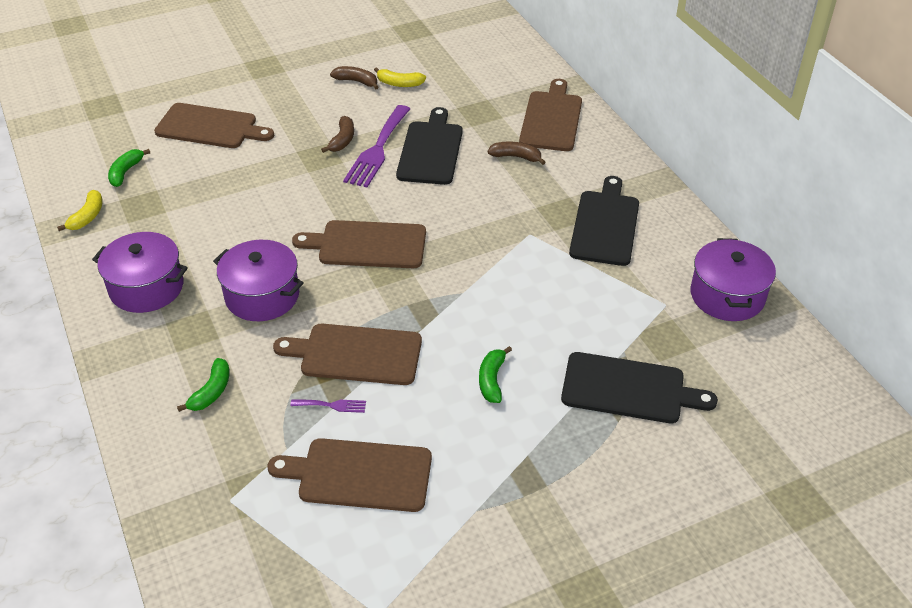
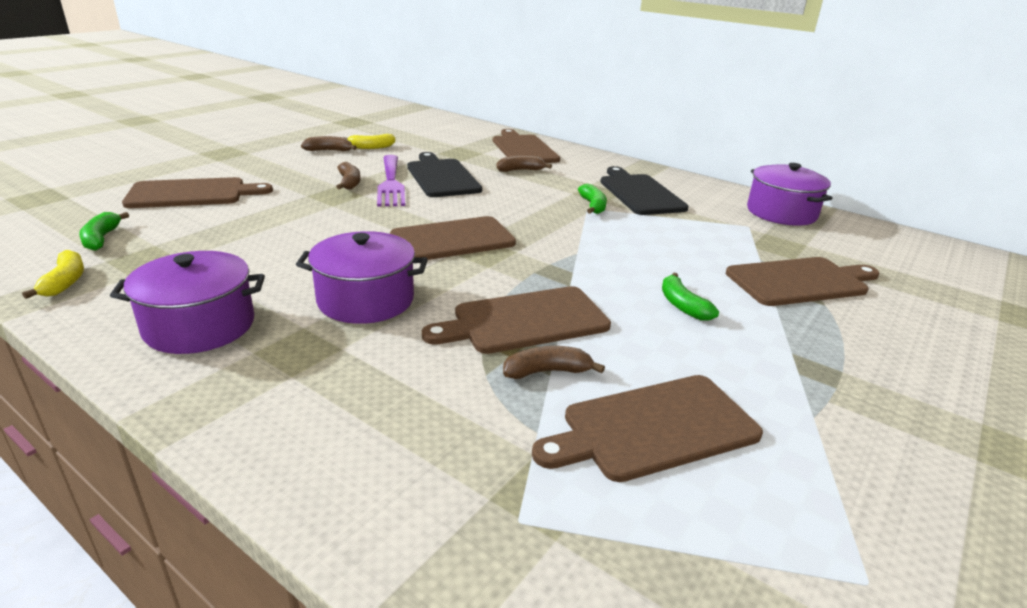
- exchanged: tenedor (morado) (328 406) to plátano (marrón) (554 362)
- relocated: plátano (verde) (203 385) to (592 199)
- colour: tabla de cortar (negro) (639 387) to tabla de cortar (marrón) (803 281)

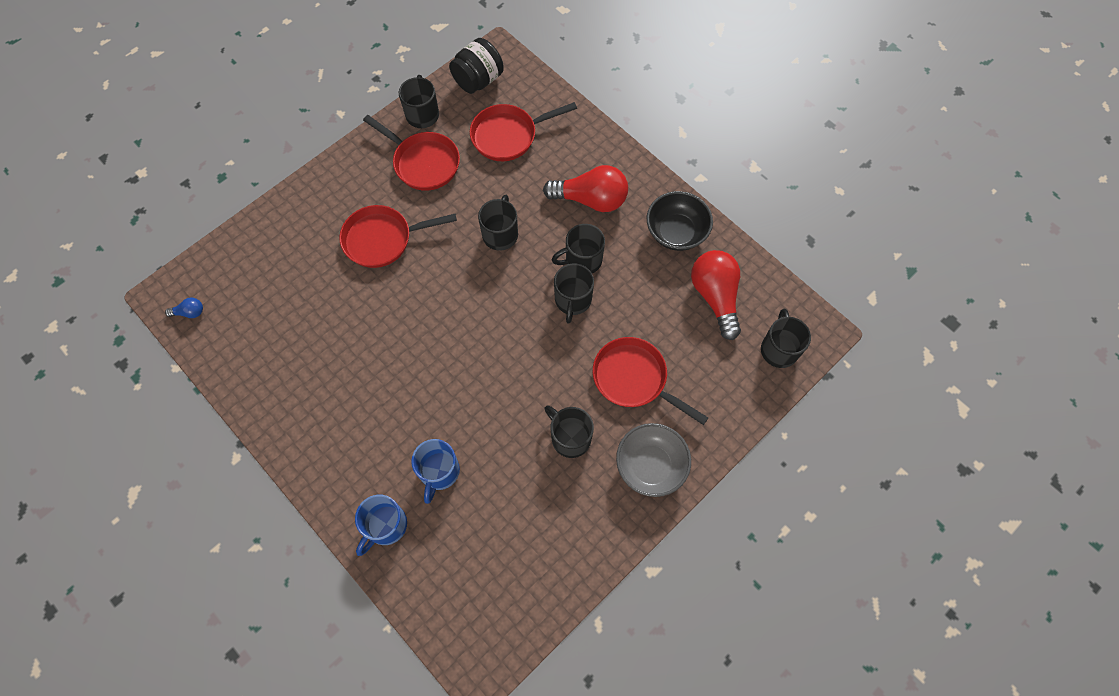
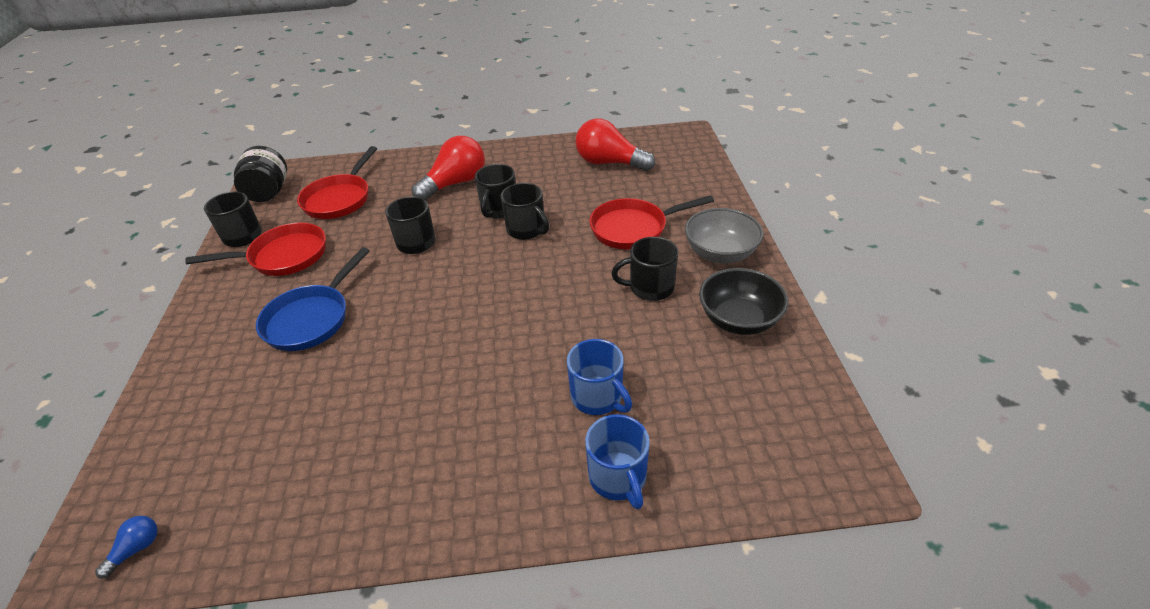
- colour: sartén (rojo) (398 236) to sartén (azul) (313 299)
- relocated: cuenco (negro) (680 221) to (744 301)
- missing: taza (negro) (786 338)

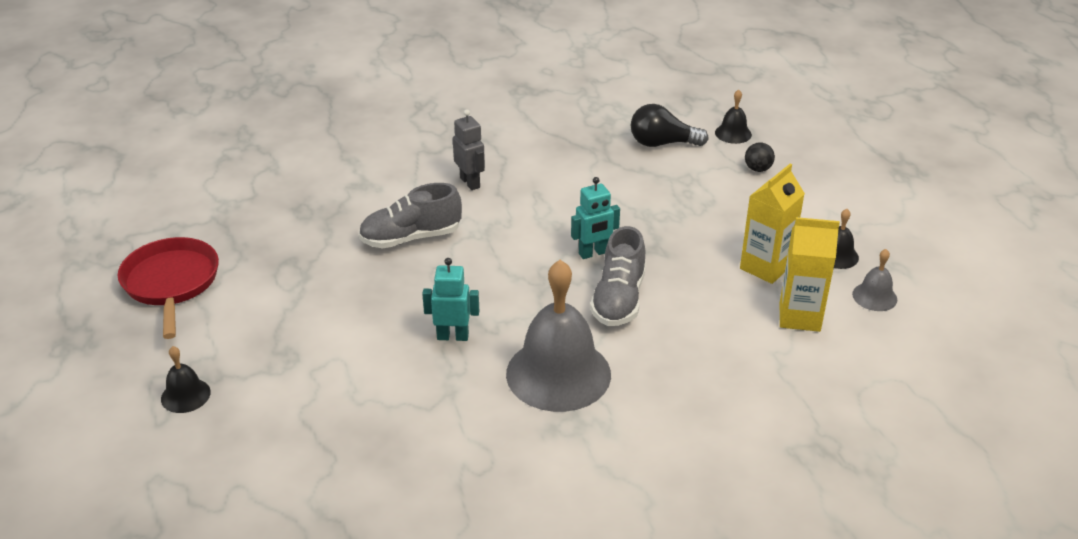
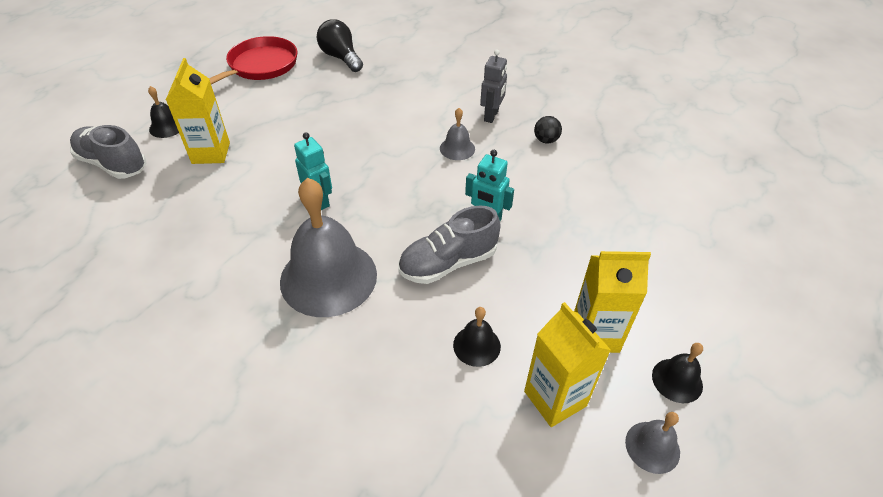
- relocated: zapato (gris) (410 215) to (108 152)
- appeared: cartón de leche (amarillo) (198 111)
- relocated: bombilla (negro) (669 125) to (340 45)
- appeared: campana (gris) (457 134)
- relocated: campana (negro) (733 117) to (477 337)
- relocated: pelota (negro) (760 157) to (548 130)

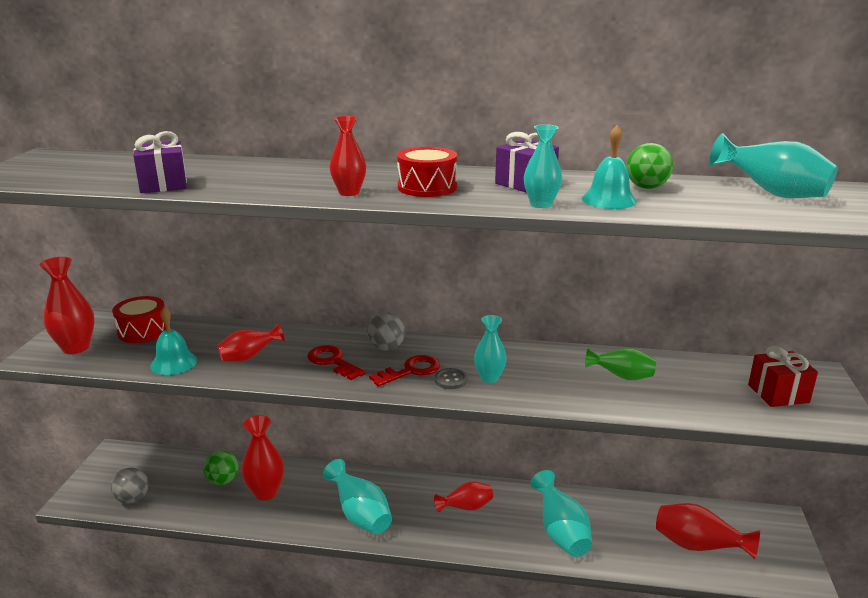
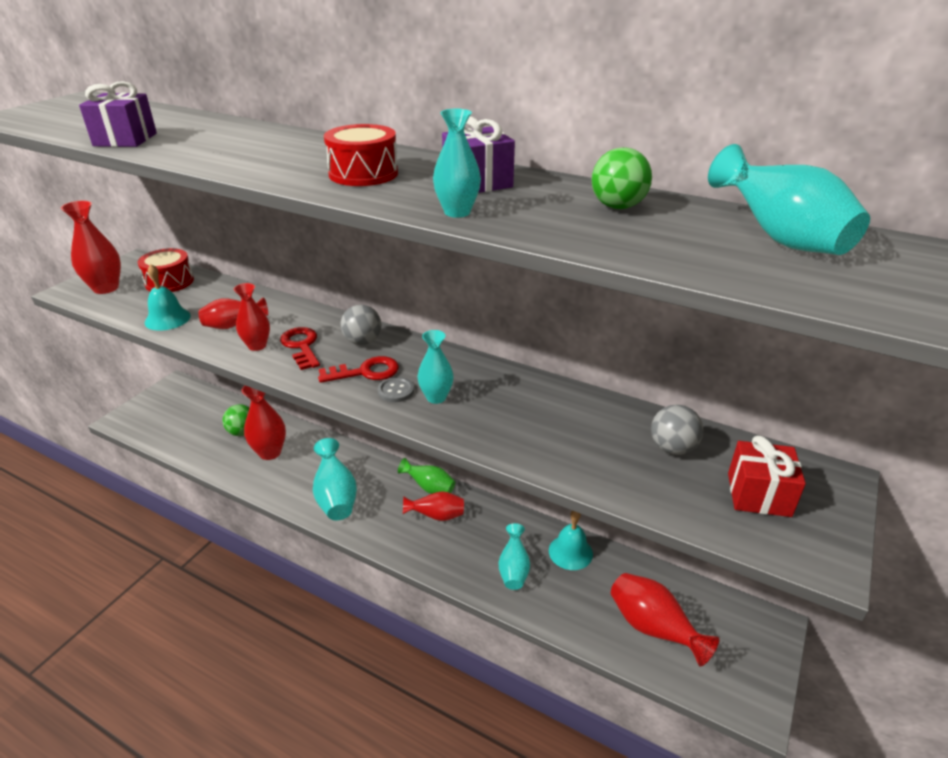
- relocated: florero (rojo) (347 156) to (252 317)
- relocated: florero (verde) (620 364) to (426 476)
- size: florero (turquesa) (561 513) = (514 556) x0.66
- relocated: campana (turquesa) (609 167) to (571 540)
- relocated: pelota (gris) (130 485) to (677 429)

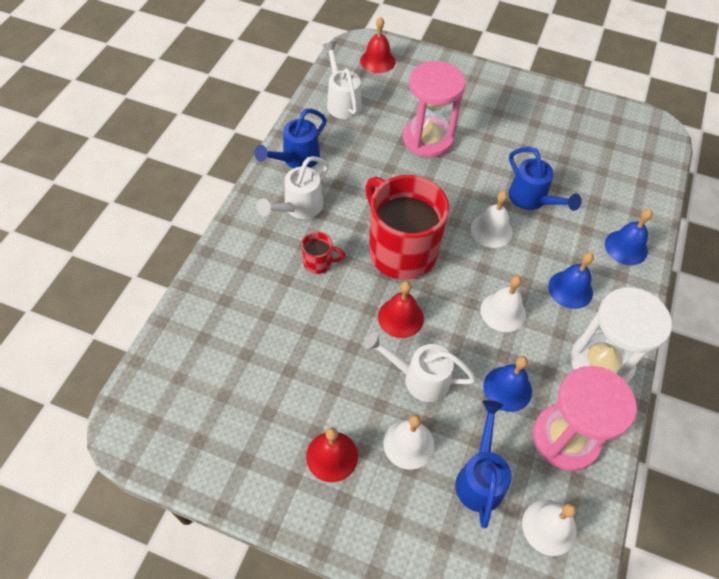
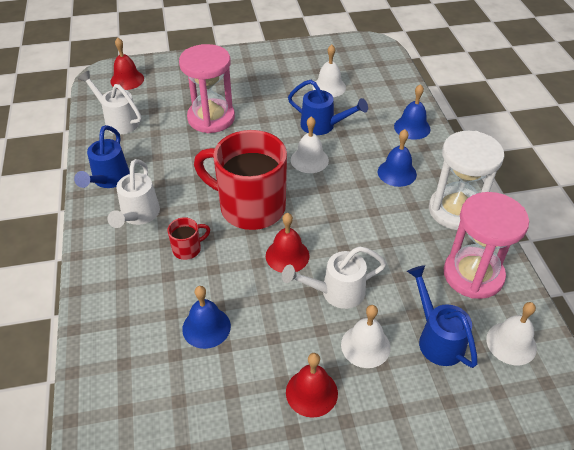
- relocated: campana (azul) (507 384) to (206 317)
- relocated: campana (blanco) (503 304) to (329 71)

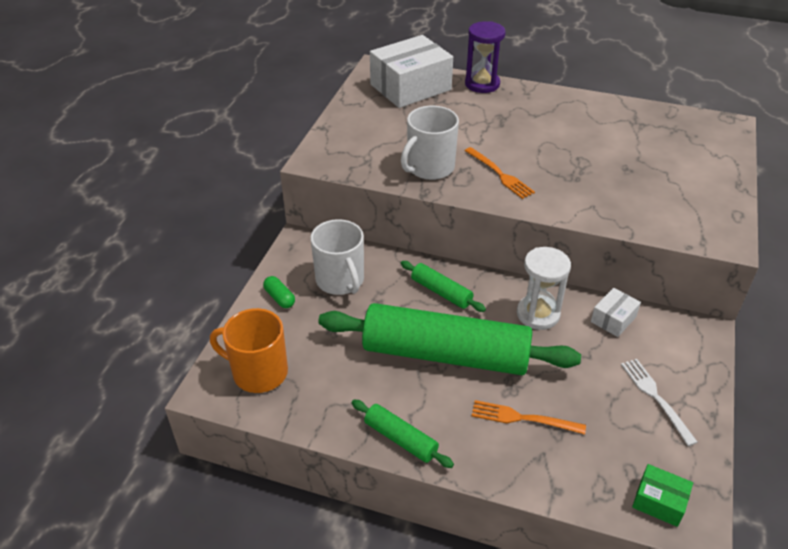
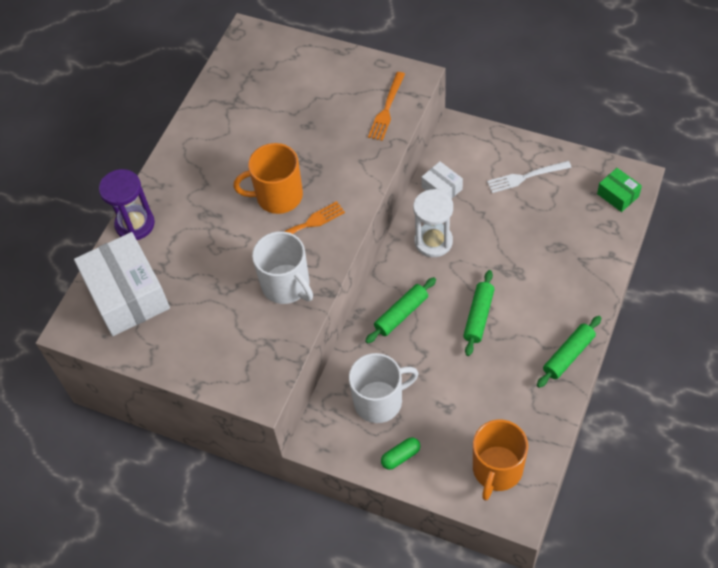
- appeared: taza (naranja) (268 178)
- relocated: tenedor (naranja) (529 417) to (386 106)
- size: rodillo (verde) (449 339) = (479 313) x0.44
- spun: caja (verde) (662 495) = (619 190) 75 degrees counterclockwise

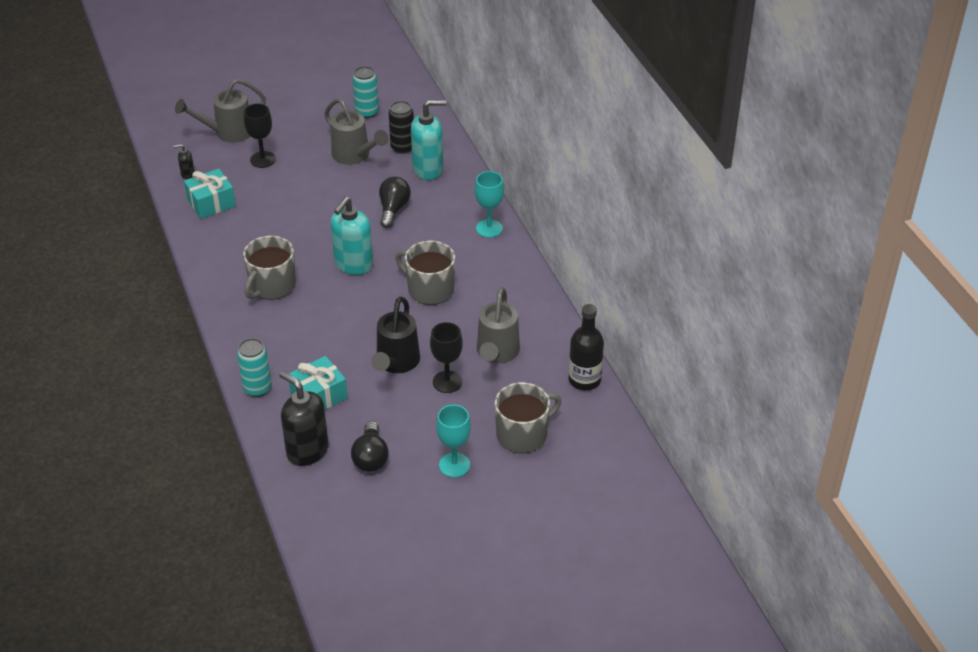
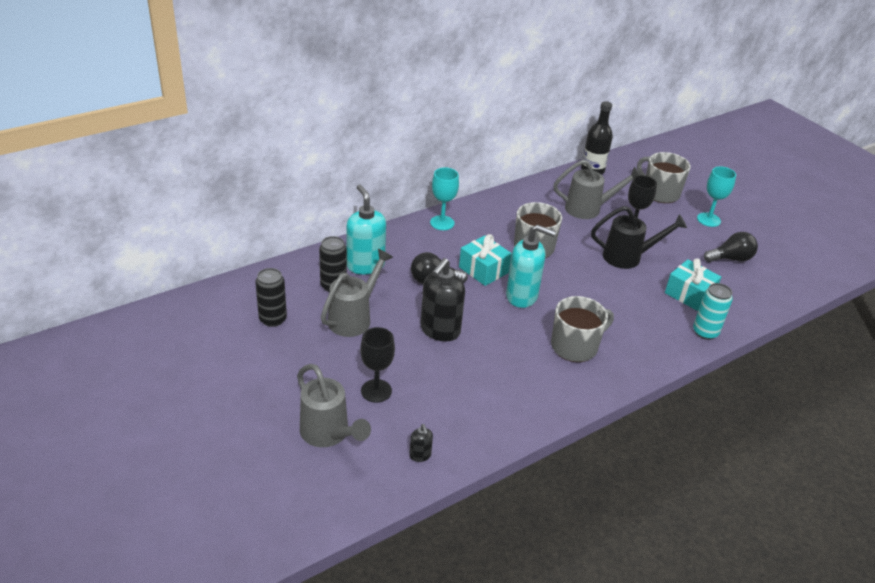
- colour: lata (turquesa) (366 92) to lata (negro) (271 297)
- relocated: dispensador de jabón (negro) (304 418) to (442 300)
- relocated: regalo (turquesa) (210 194) to (485 260)
- spun: taza (gris) (269 268) = (582 329) 45 degrees counterclockwise

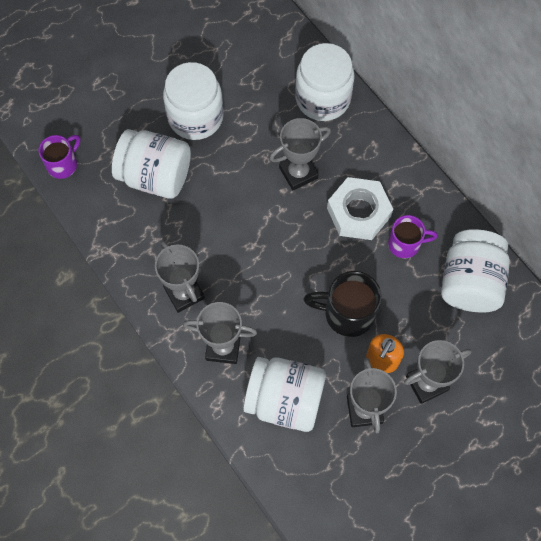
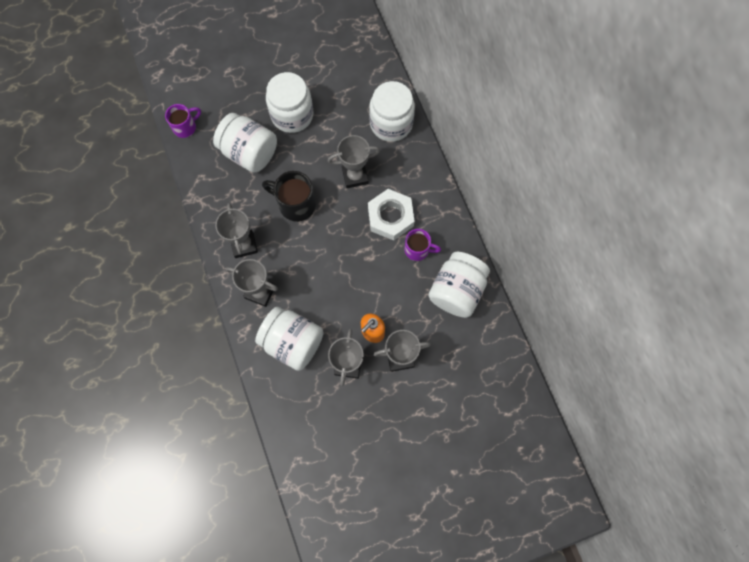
- relocated: taza (negro) (342 304) to (289 196)

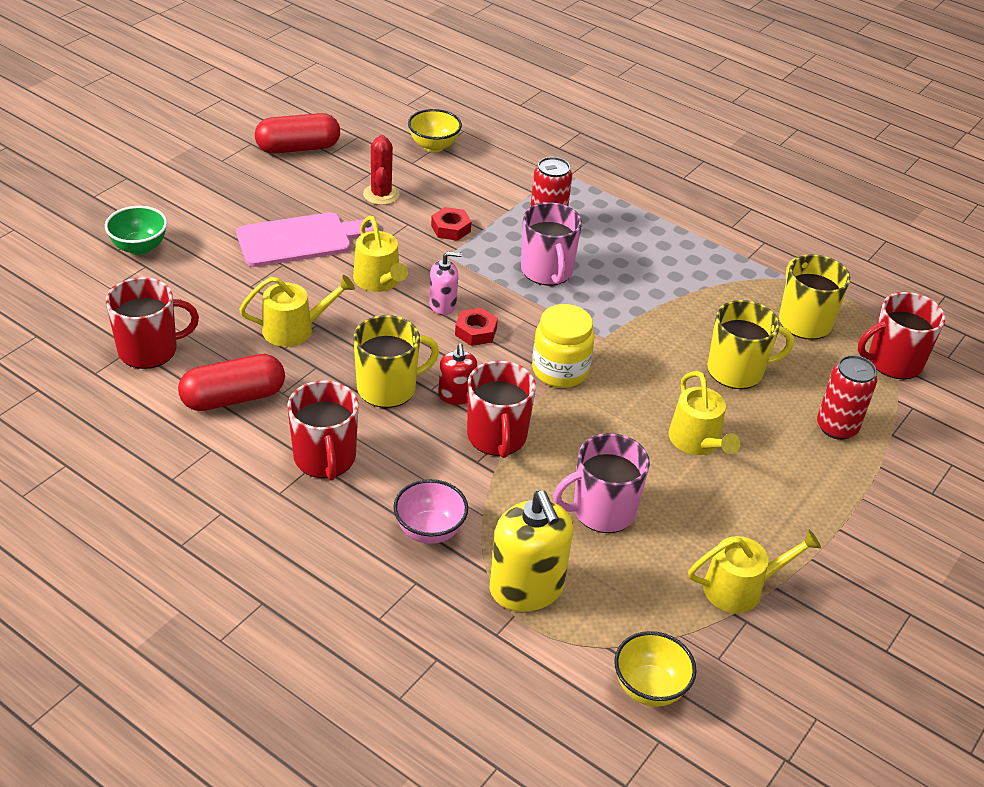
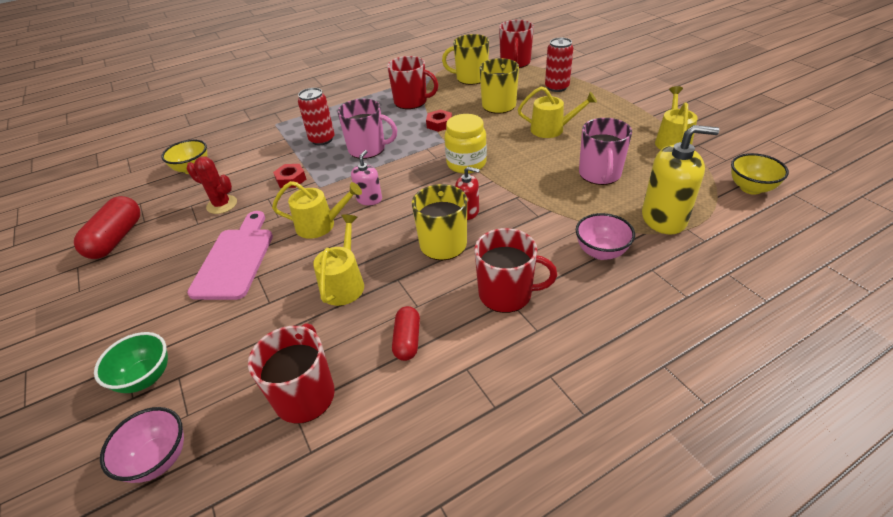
- appeared: cuenco (rosa) (142 445)
- relocated: taza (rojo) (501 409) to (412 82)
- size: cápsula (rojo) (231 382) = (406 333) x0.61
- relocated: tuerca (rojo) (476 327) to (439 120)

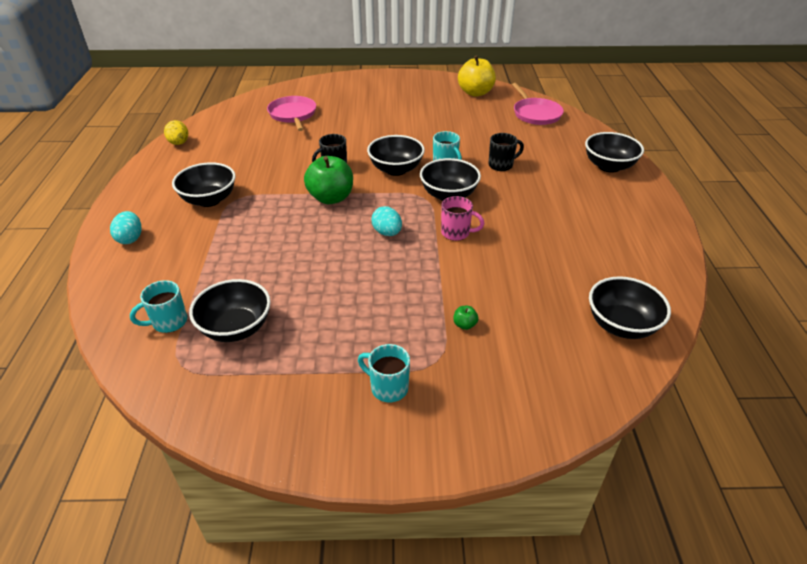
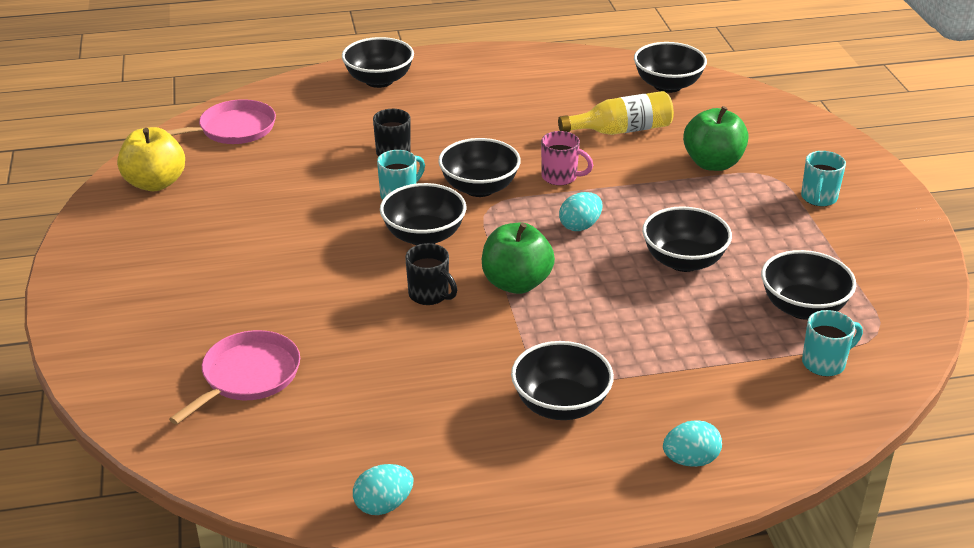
- spun: sartén (rosa) (291 113) = (234 377) 150 degrees clockwise
- colour: huevo (amarillo) (176 132) to huevo (turquesa) (383 489)
- spun: taza (rosa) (462 218) = (567 158) 105 degrees clockwise
- appeared: botella (amarillo) (616 113)
- appeared: cuenco (negro) (687 239)
- size: manzana (verde) (465 318) = (716 138) x2.49
- spun: taza (turquesa) (158 306) = (832 343) 75 degrees counterclockwise

